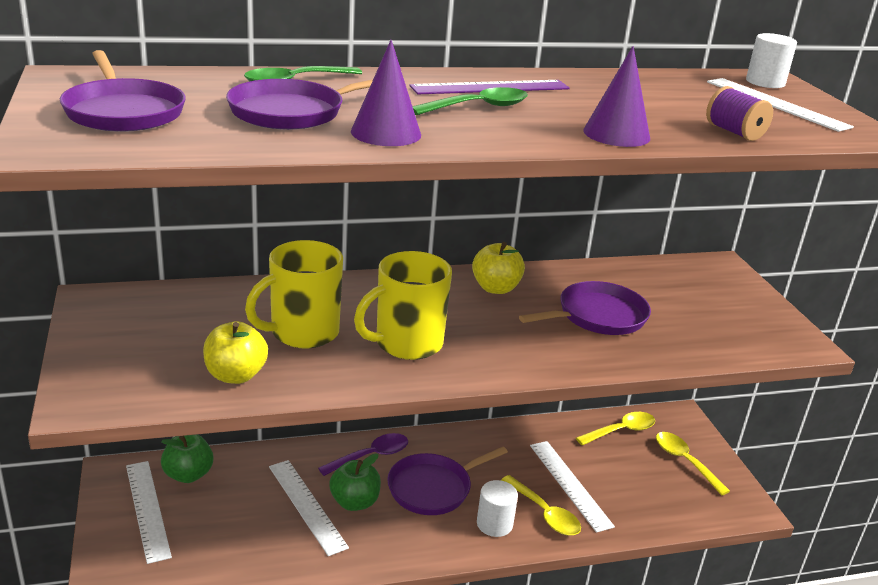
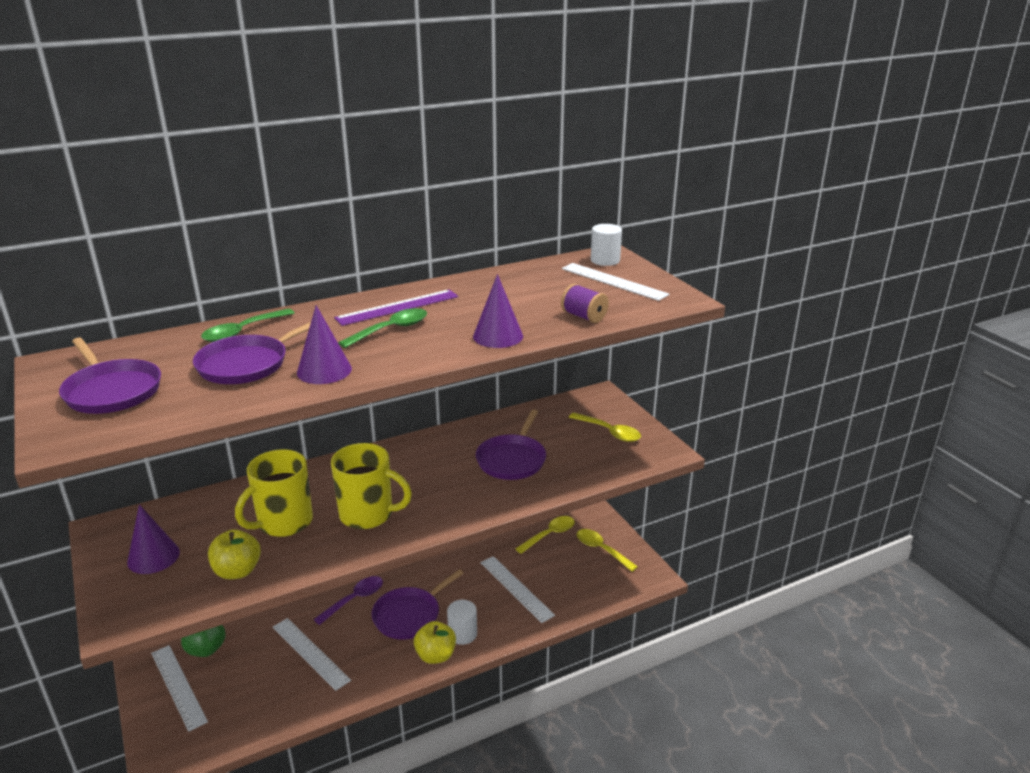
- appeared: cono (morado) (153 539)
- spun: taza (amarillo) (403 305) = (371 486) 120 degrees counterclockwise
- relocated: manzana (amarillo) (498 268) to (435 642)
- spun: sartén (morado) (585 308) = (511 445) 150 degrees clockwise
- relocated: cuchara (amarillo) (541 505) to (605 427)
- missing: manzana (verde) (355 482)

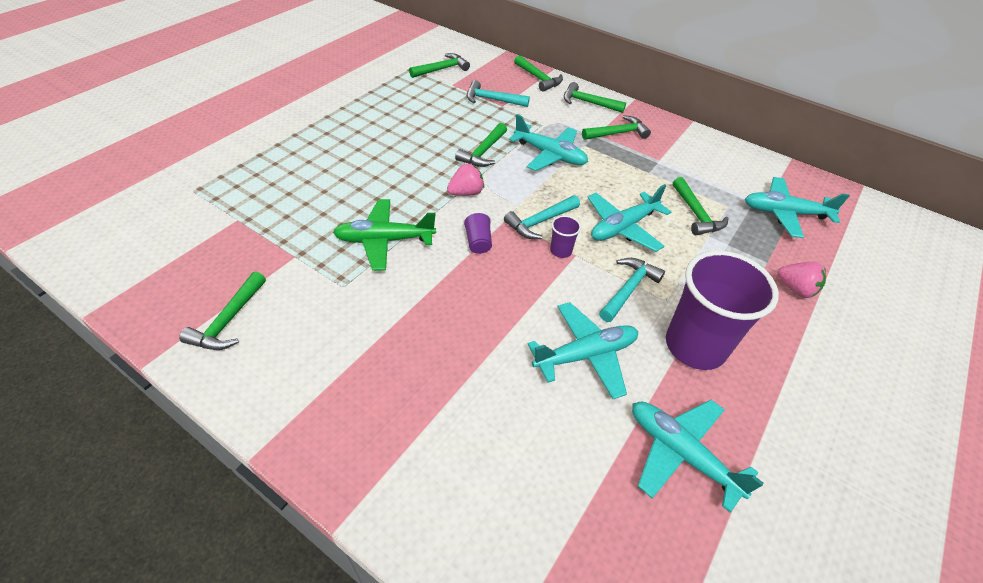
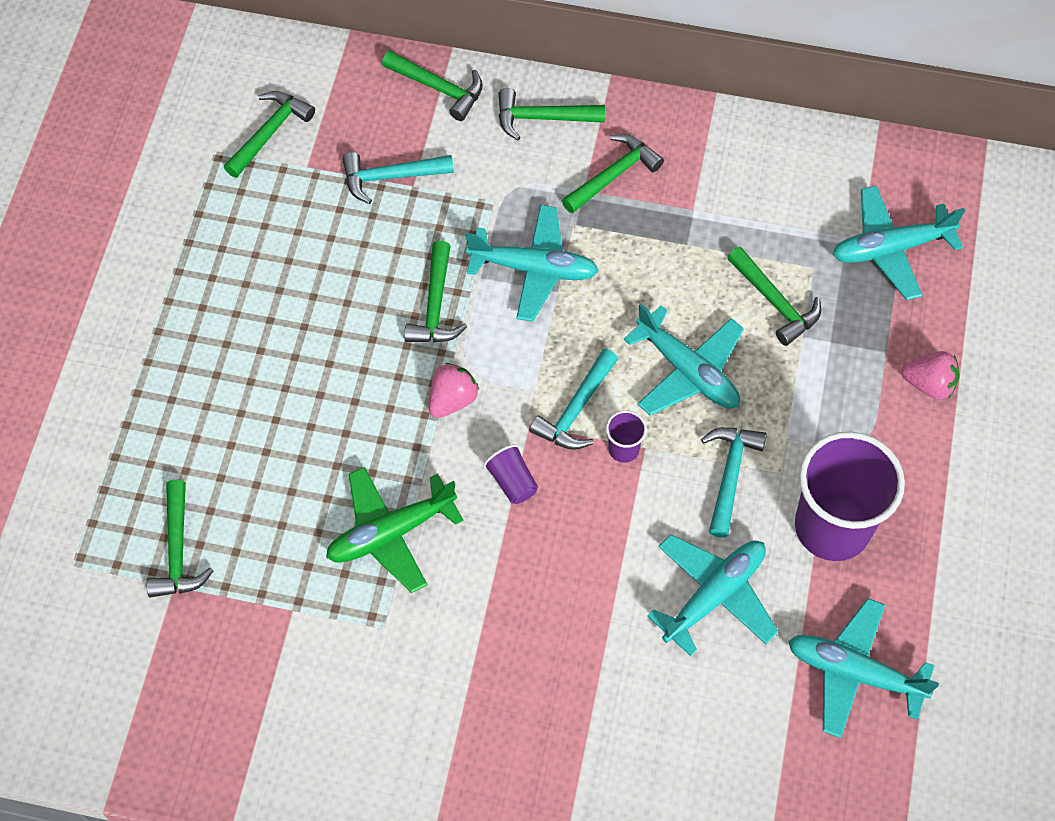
- relocated: martillo (verde) (222 310) to (180 539)
- spun: avión (turquesa) (629 218) = (683 359) 75 degrees counterclockwise

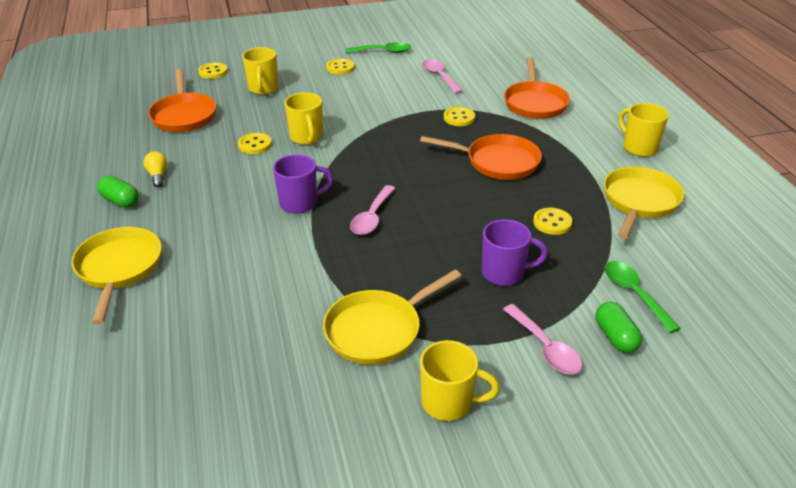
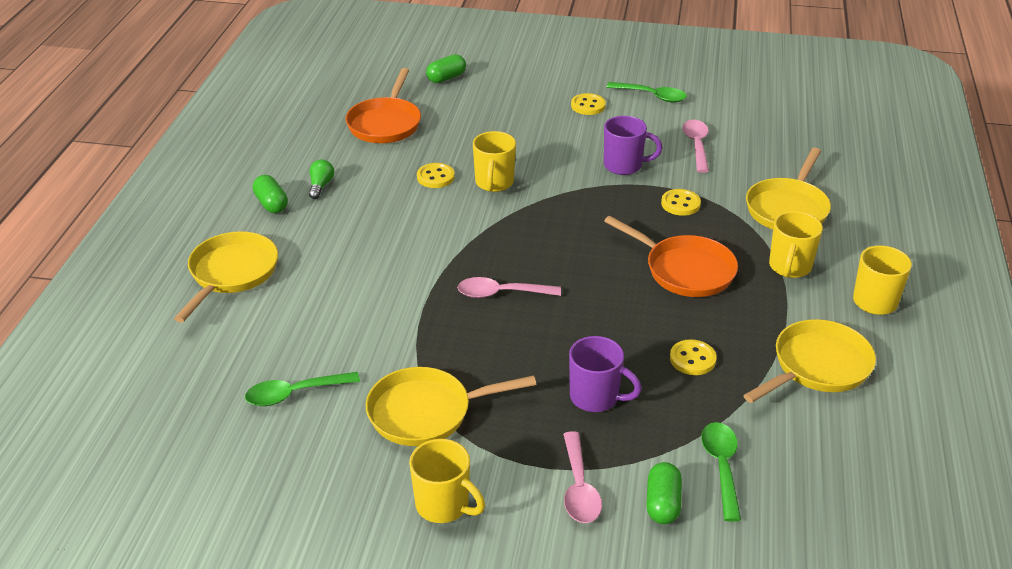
- appeared: cuchara (verde) (302 389)
- colour: bombilla (amarillo) (155 169) to bombilla (verde) (321 179)
- exchanged: botón (amarillo) (213 70) to cápsula (verde) (446 68)
- spun: cuchara (rosa) (372 210) = (509 287) 45 degrees clockwise
- relocated: taza (morado) (303 184) to (633 145)
- colour: sartén (naranja) (537 88) to sartén (amarillo) (788 188)
- relocated: taza (amarillo) (260 71) to (796 244)

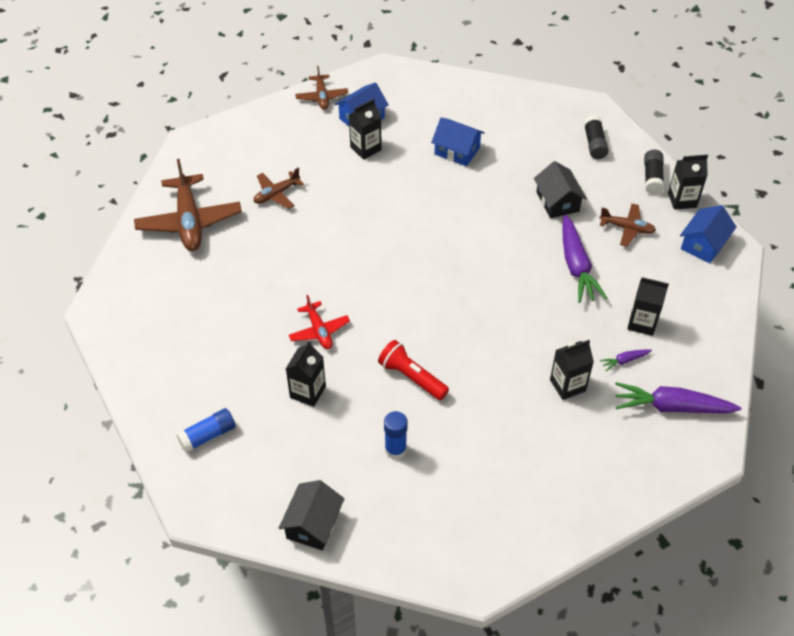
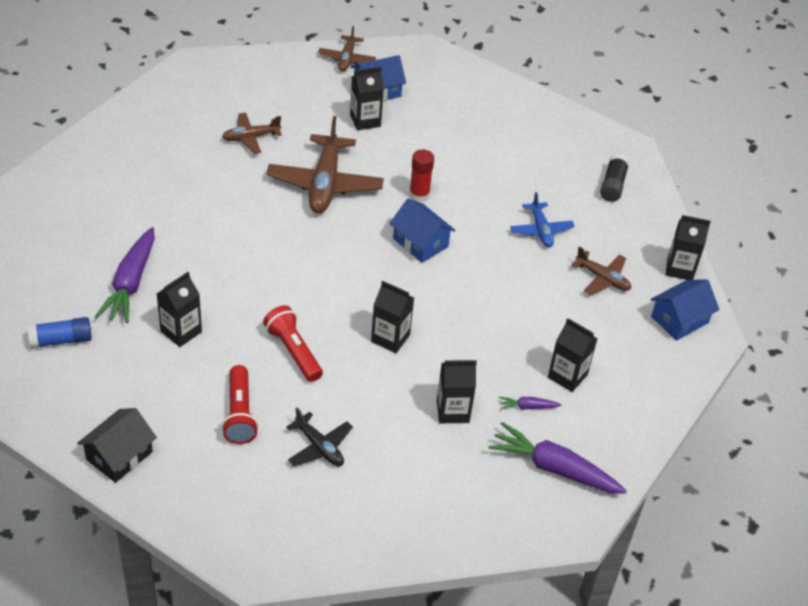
- relocated: zanahoria (morado) (585 259) to (125 275)
- exchanged: barra de pegamento (azul) (395 435) to lámpara de mano (rojo) (240 404)
- relocated: avión (marrón) (188 205) to (325 164)
- appeared: avión (negro) (319 436)
- appeared: cartón de leche (negro) (392 317)
- relocated: casa (azul) (458 141) to (422 230)
- appeared: barra de pegamento (rojo) (421 175)
- exchanged: casa (negro) (560 189) to avión (azul) (542 220)
- missing: avión (rojo) (319 322)
- missing: barra de pegamento (negro) (654 172)

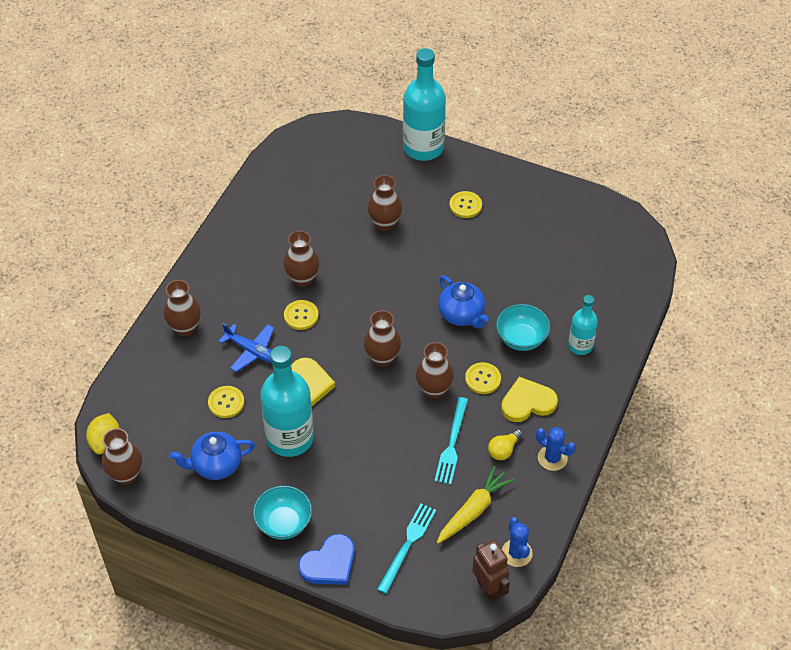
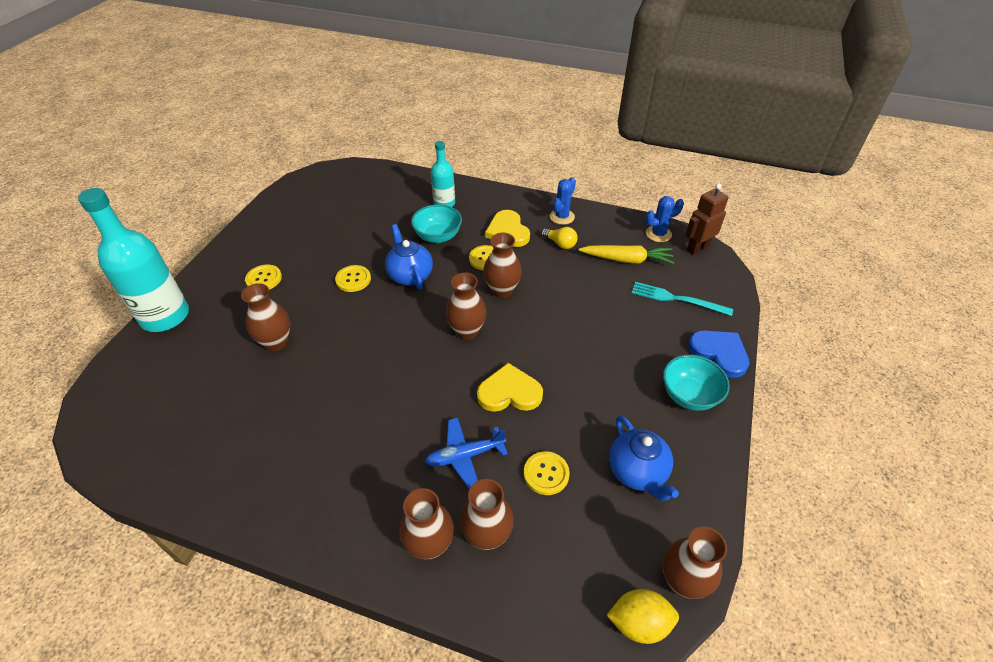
- relocated: botón (amarillo) (301 315) to (353 278)
- spun: tetera (azul) (463 301) = (409 256) 75 degrees counterclockwise
- spun: avión (azul) (246 347) = (466 453) 135 degrees counterclockwise
- relocated: florero (marrón) (301 259) to (487 514)
- spun: zanahoria (amarillo) (475 504) = (626 254) 150 degrees clockwise
- missing: botella (turquesa) (287 401)
- missing: tenedor (turquesa) (451 441)

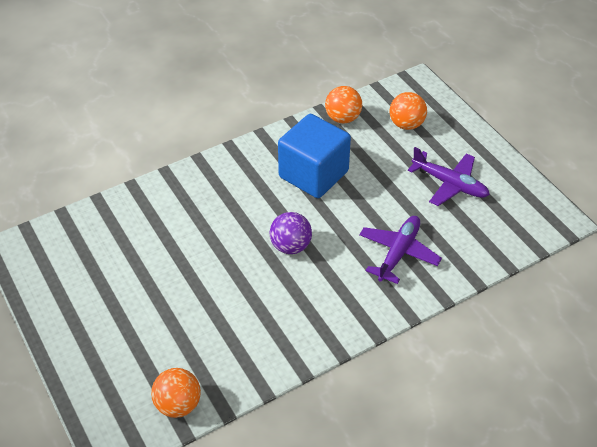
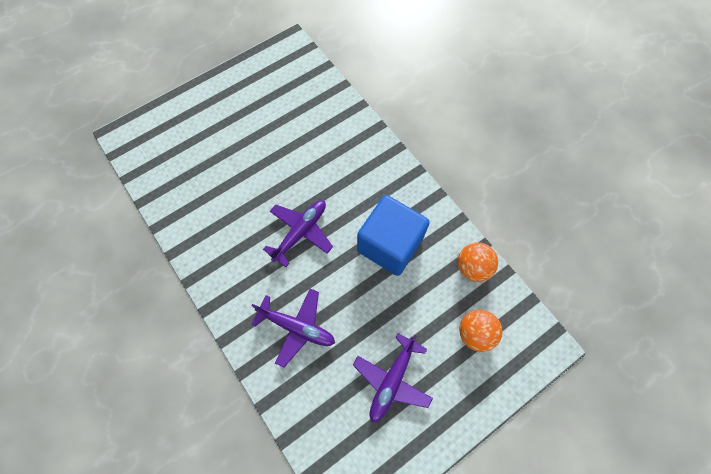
- exchanged: pelota (morado) (291 233) to avión (morado) (298 233)
- missing: pelota (naranja) (176 393)

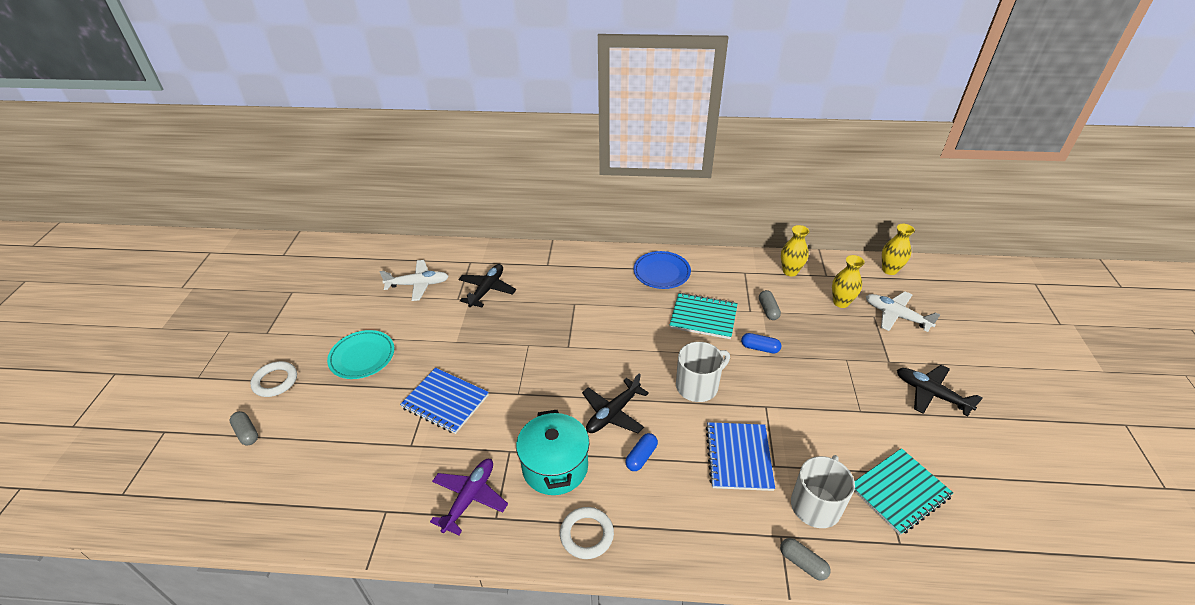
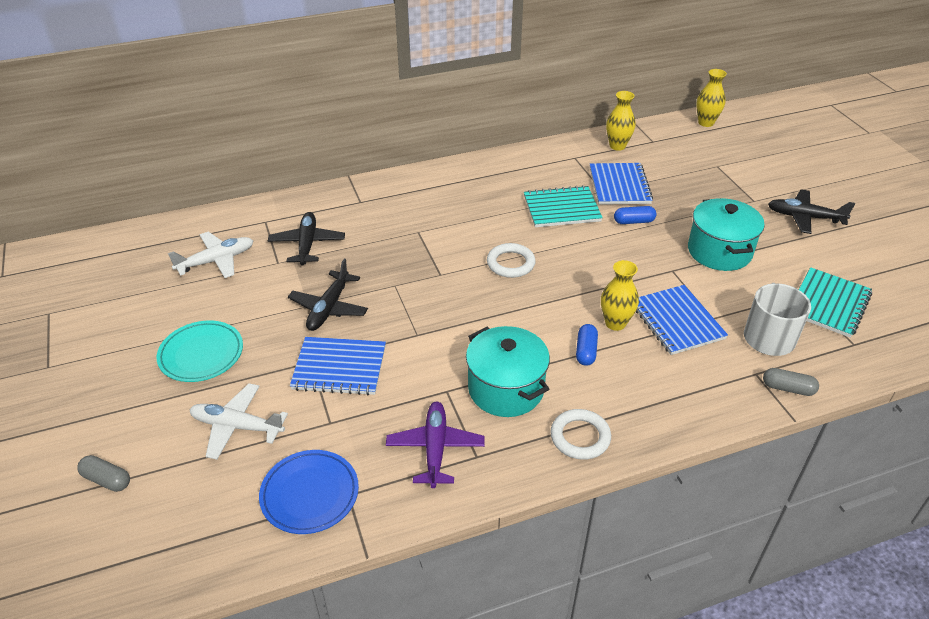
- relocated: avión (blanco) (903 311) to (238 421)
- relocated: plato (azul) (662 270) to (309 492)
- relocated: avión (negro) (615 403) to (328 295)
- relocated: anillo (blanco) (273 379) to (511 260)
- exchanged: cápsula (gris) (770 305) to cuaderno (azul) (621 184)
- relocated: florero (amarillo) (848 281) to (620 295)
- appeared: olla (turquesa) (726 234)
- missing: taza (blanco) (703 372)

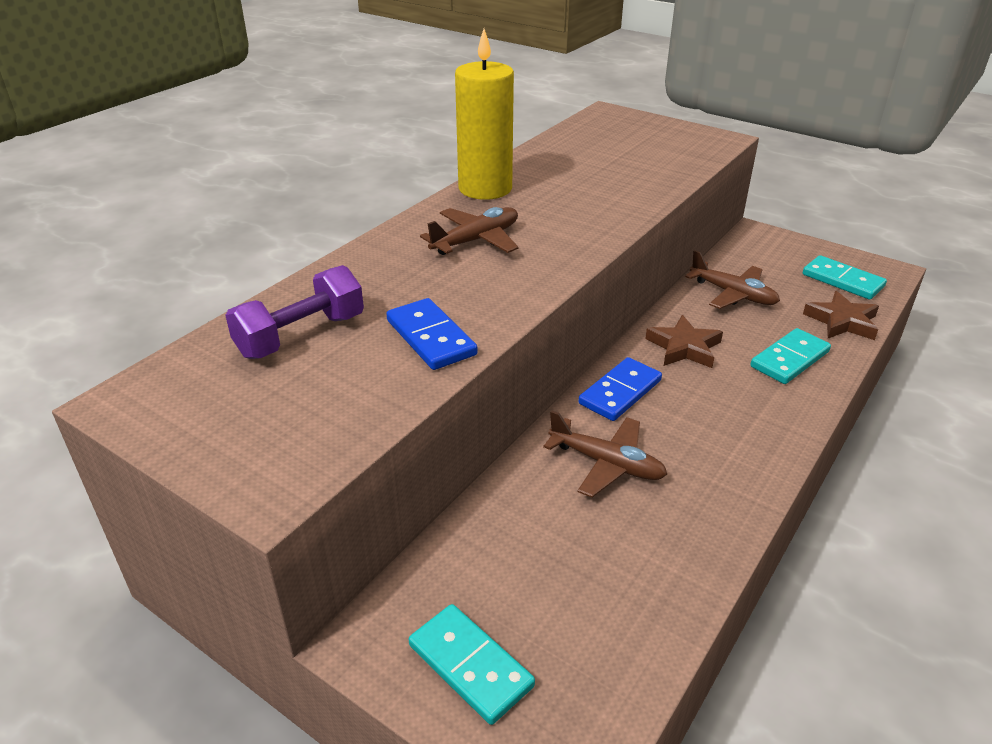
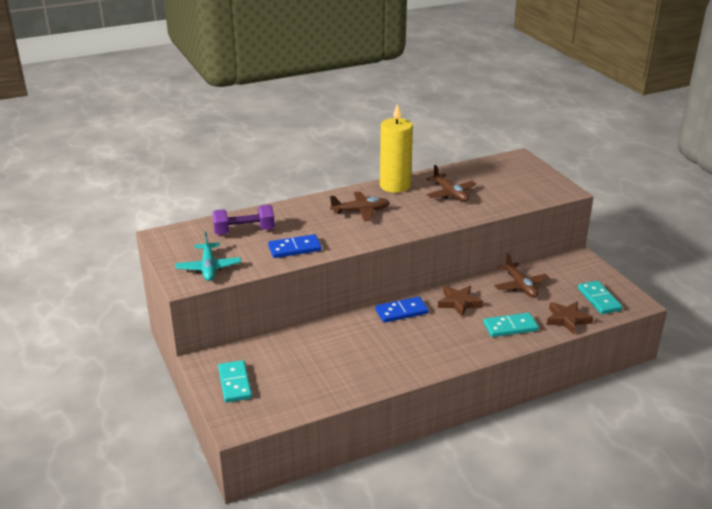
- appeared: avión (turquesa) (208 256)
- spun: ficha de dominó (azul) (432 334) = (295 246) 75 degrees clockwise
- relocated: avión (marrón) (605 454) to (451 183)

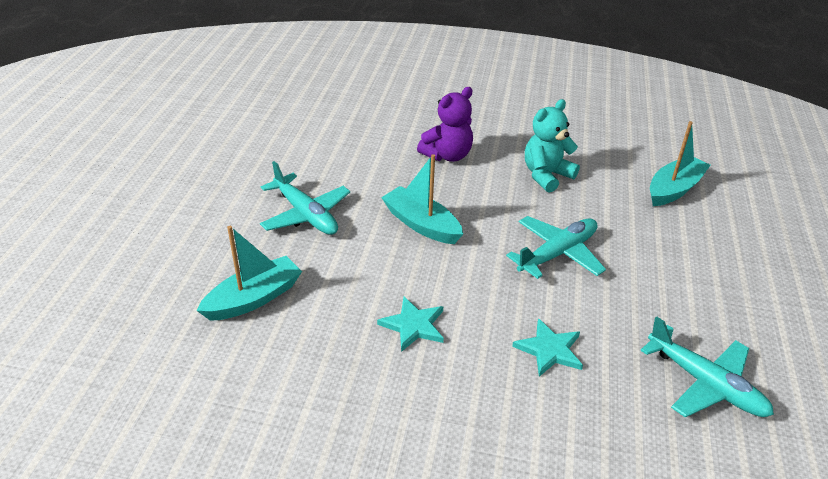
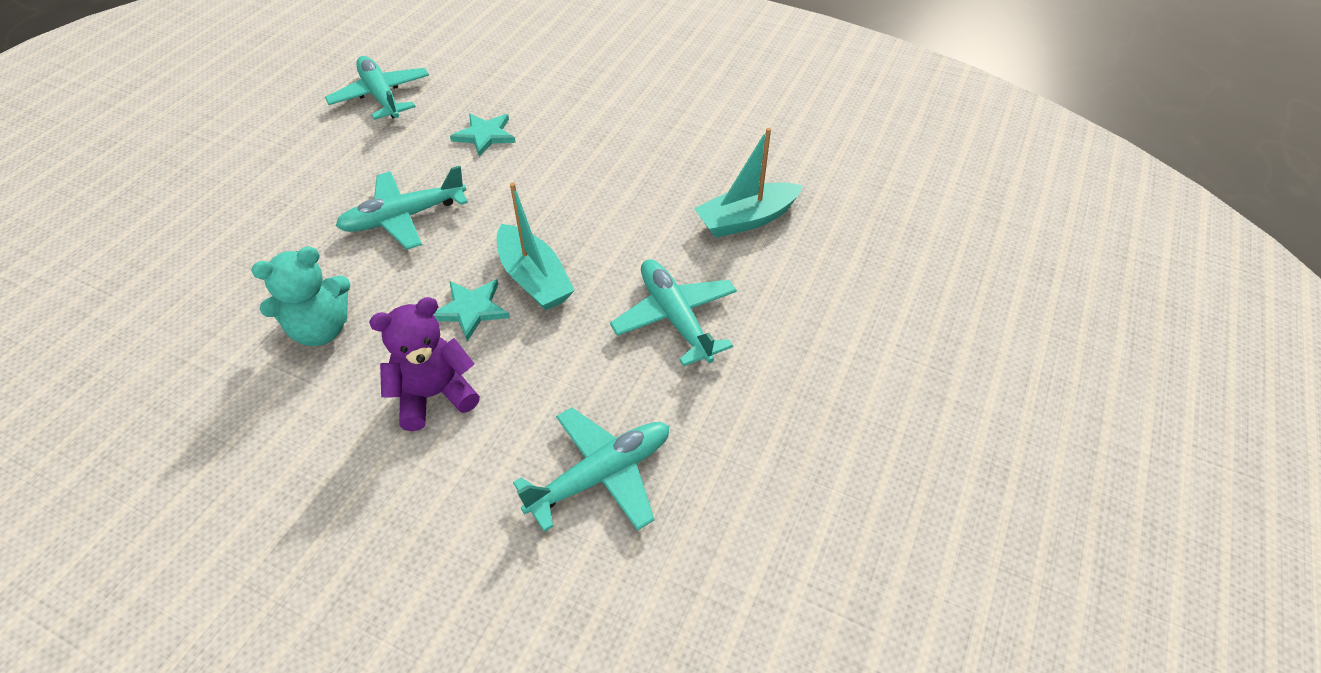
- relocated: estrella (turquesa) (410 324) to (471 310)
- appeared: avión (turquesa) (591 470)
- missing: barco (turquesa) (680 163)

